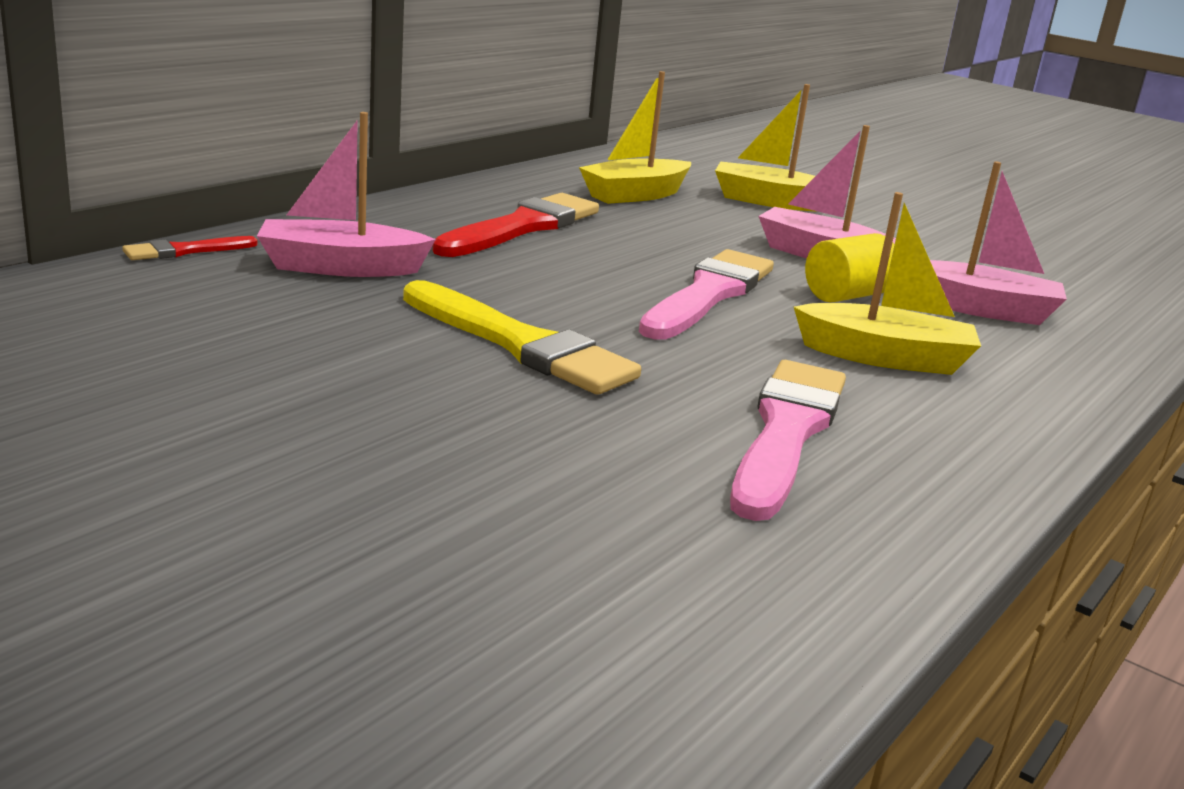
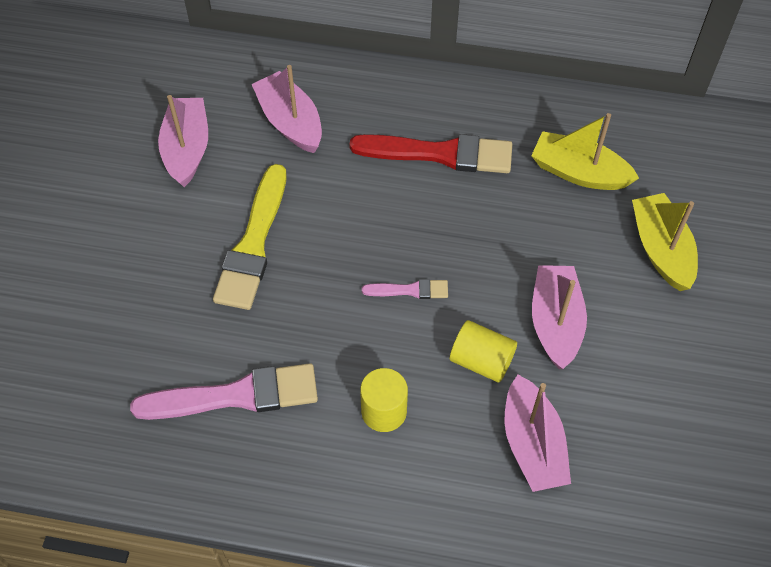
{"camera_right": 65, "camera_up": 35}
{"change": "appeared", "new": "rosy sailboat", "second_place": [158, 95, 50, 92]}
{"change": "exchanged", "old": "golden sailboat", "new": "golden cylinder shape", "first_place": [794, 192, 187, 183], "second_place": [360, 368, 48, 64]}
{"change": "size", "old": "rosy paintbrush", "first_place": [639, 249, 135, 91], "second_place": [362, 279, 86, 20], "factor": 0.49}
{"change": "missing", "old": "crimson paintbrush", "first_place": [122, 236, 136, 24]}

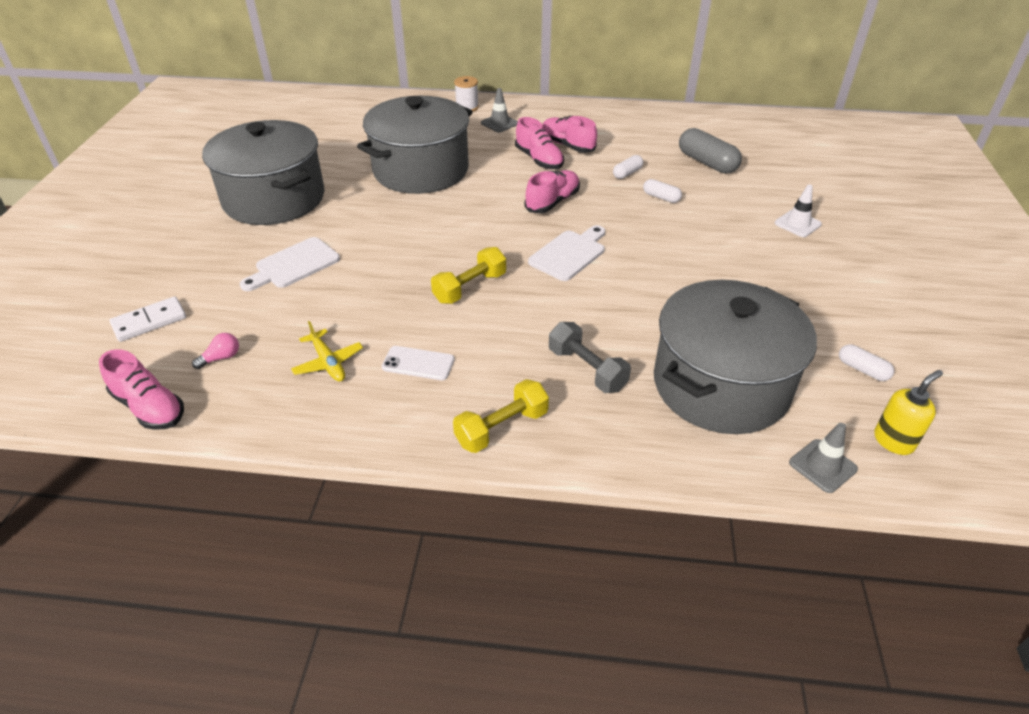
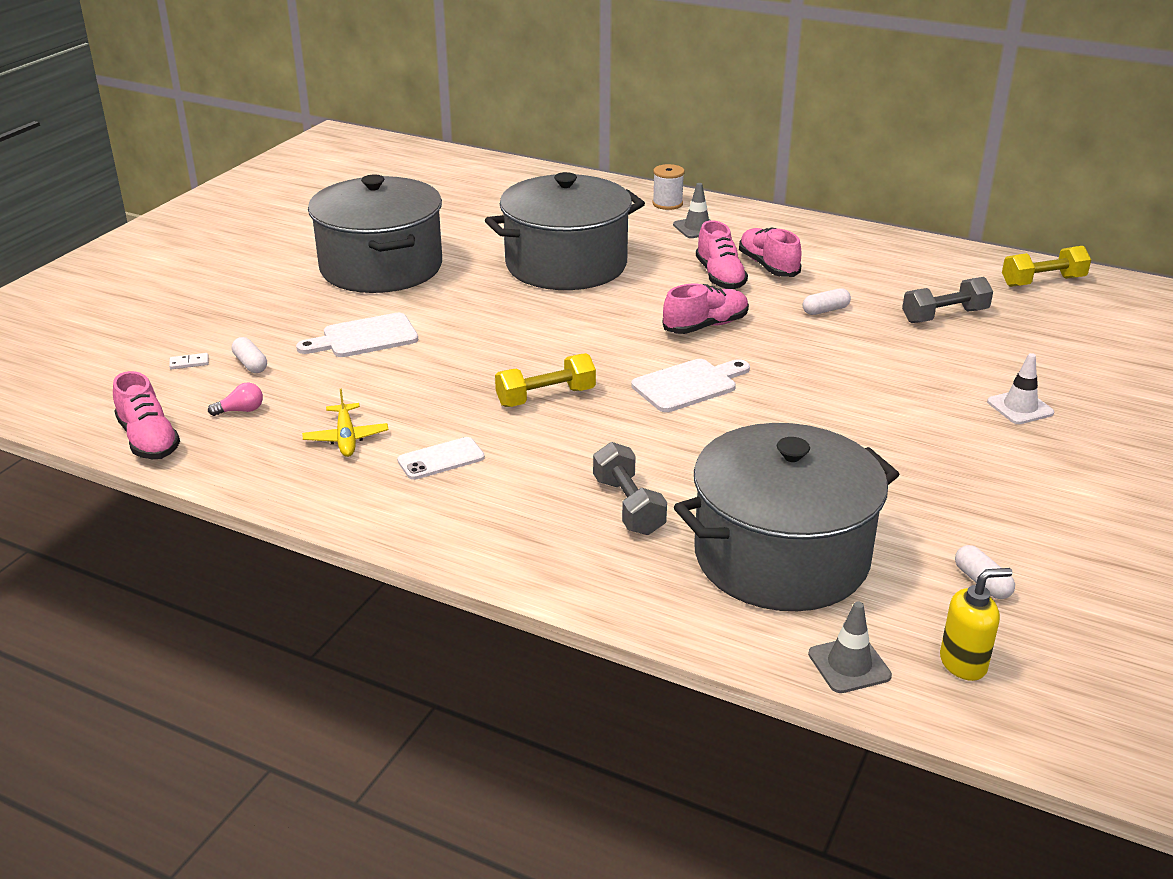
{"camera_right": 20, "camera_up": -10}
{"change": "size", "old": "white domino tile", "first_place": [110, 297, 76, 45], "second_place": [169, 353, 40, 16], "factor": 0.5}
{"change": "relocated", "old": "white pill shape", "first_place": [643, 179, 39, 24], "second_place": [232, 337, 35, 36]}
{"change": "spun", "old": "white phone", "first_place": [382, 346, 73, 34], "second_place": [397, 437, 88, 43], "degrees": -60}
{"change": "exchanged", "old": "grey pill shape", "new": "grey hand weight", "first_place": [679, 128, 63, 46], "second_place": [902, 277, 91, 46]}
{"change": "relocated", "old": "golden hand weight", "first_place": [453, 379, 96, 74], "second_place": [1002, 246, 89, 41]}

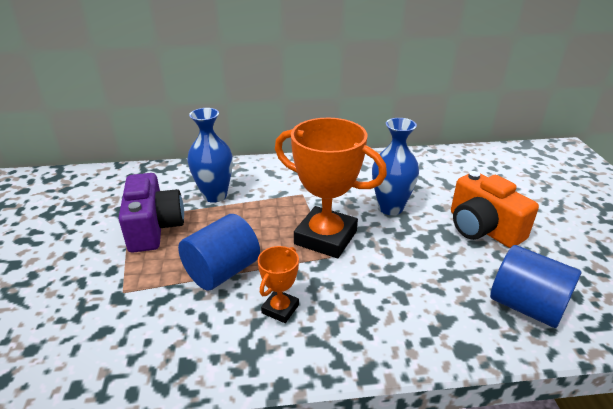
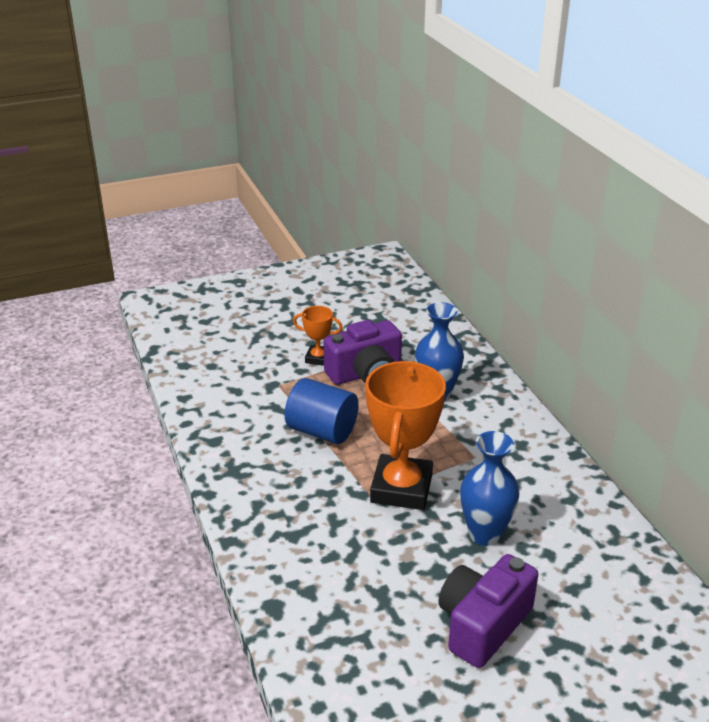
{"camera_right": 75, "camera_up": 0}
{"change": "relocated", "old": "orange-coloured prize cup", "first_place": [258, 246, 41, 77], "second_place": [293, 306, 50, 60]}
{"change": "colour", "old": "orange-coloured camera", "new": "purple camera", "first_place": [451, 171, 88, 77], "second_place": [438, 554, 100, 114]}
{"change": "missing", "old": "cobalt cylinder shape", "first_place": [490, 245, 92, 83]}

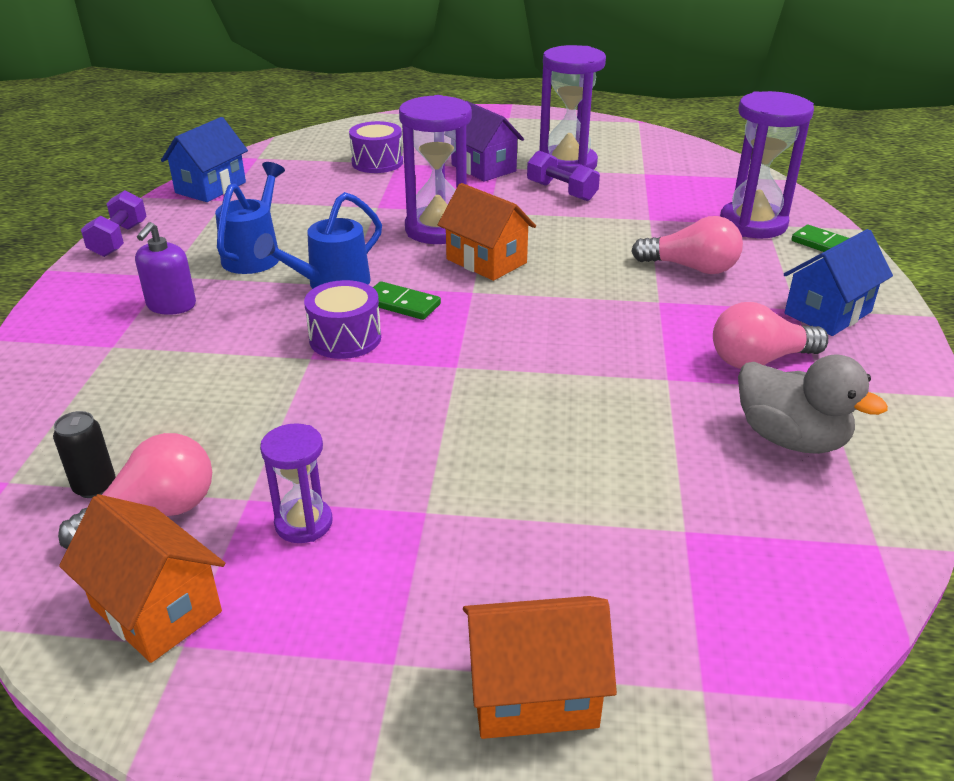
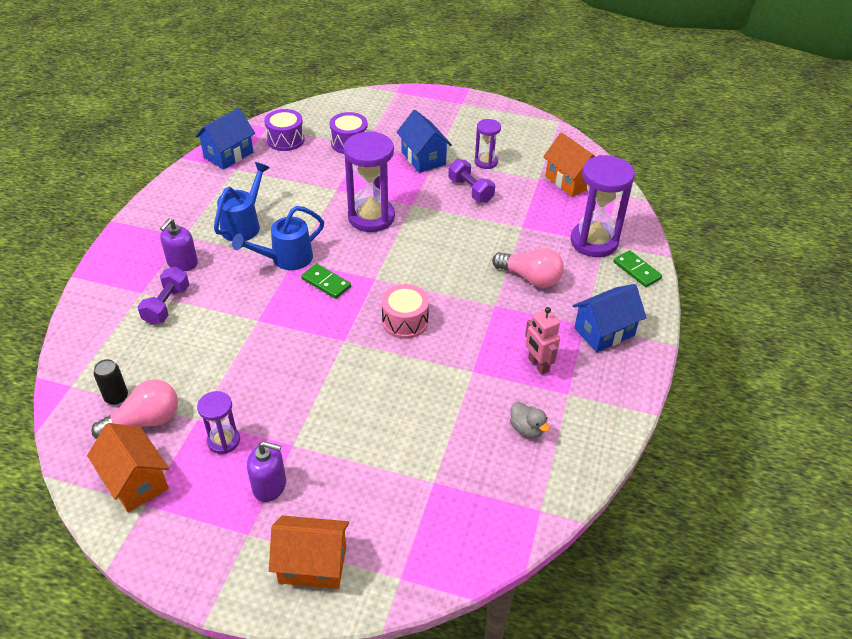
{"camera_right": 10, "camera_up": 10}
{"change": "relocated", "old": "purple hand weight", "first_place": [81, 190, 66, 67], "second_place": [138, 267, 51, 58]}
{"change": "appeared", "new": "purple soap dispenser", "second_place": [247, 441, 39, 61]}
{"change": "relocated", "old": "purple drum", "first_place": [304, 280, 77, 79], "second_place": [264, 109, 41, 42]}
{"change": "appeared", "new": "rosy drum", "second_place": [382, 284, 47, 55]}
{"change": "colour", "old": "purple house", "new": "cobalt house", "first_place": [451, 101, 73, 81], "second_place": [397, 110, 55, 63]}
{"change": "size", "old": "purple sand timer", "first_place": [539, 45, 67, 128], "second_place": [475, 119, 26, 50], "factor": 0.54}
{"change": "size", "old": "grey rubber duck", "first_place": [738, 354, 150, 100], "second_place": [510, 402, 40, 36], "factor": 0.55}
{"change": "exchanged", "old": "rosy light bulb", "new": "rosy robot", "first_place": [713, 302, 115, 67], "second_place": [525, 307, 35, 68]}
{"change": "relocated", "old": "orange-coloured house", "first_place": [438, 183, 98, 98], "second_place": [543, 132, 52, 65]}

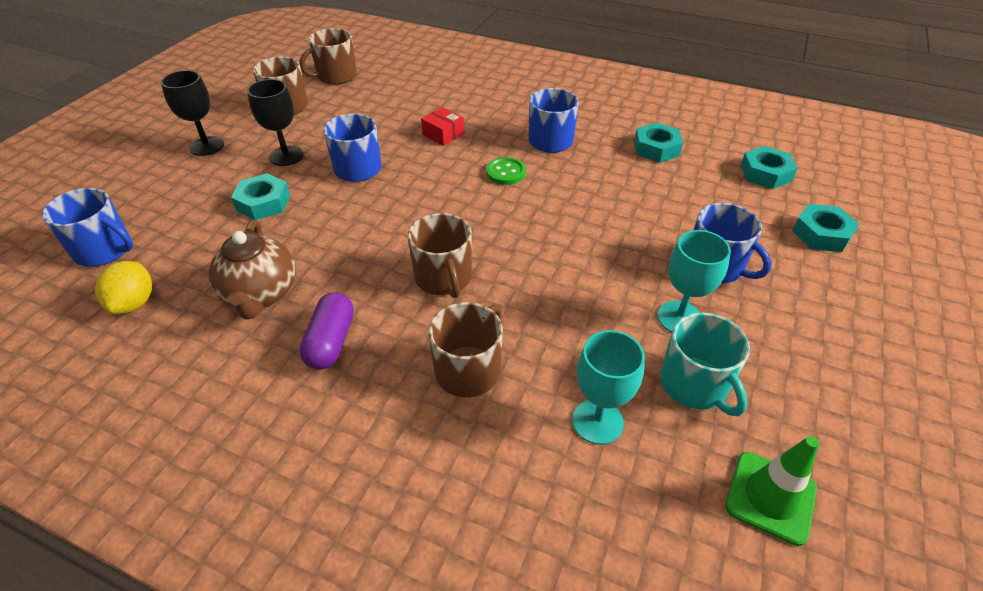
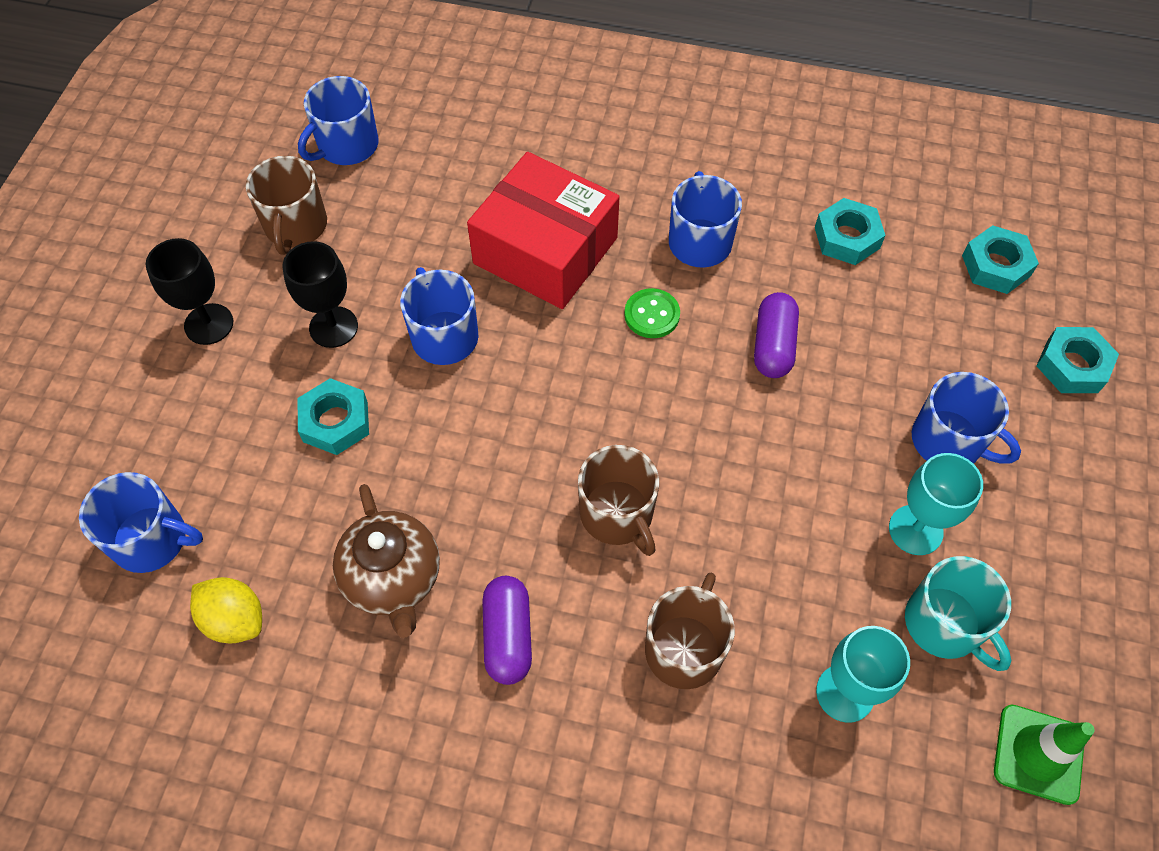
{"camera_right": -10, "camera_up": 15}
{"change": "spun", "old": "golden citrus fruit", "first_place": [95, 261, 57, 53], "second_place": [190, 577, 72, 67], "degrees": -45}
{"change": "colour", "old": "brown mug", "new": "cobalt mug", "first_place": [300, 28, 57, 57], "second_place": [298, 76, 81, 89]}
{"change": "size", "old": "crimson package", "first_place": [421, 107, 43, 39], "second_place": [467, 152, 153, 157], "factor": 2.44}
{"change": "appeared", "new": "purple pill shape", "second_place": [754, 292, 45, 86]}

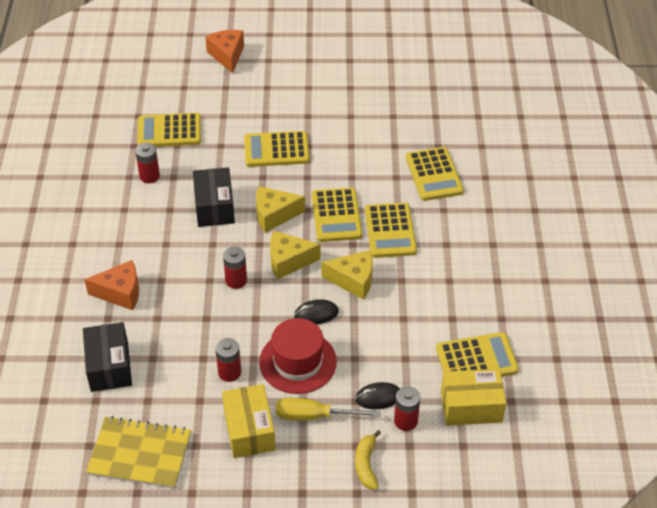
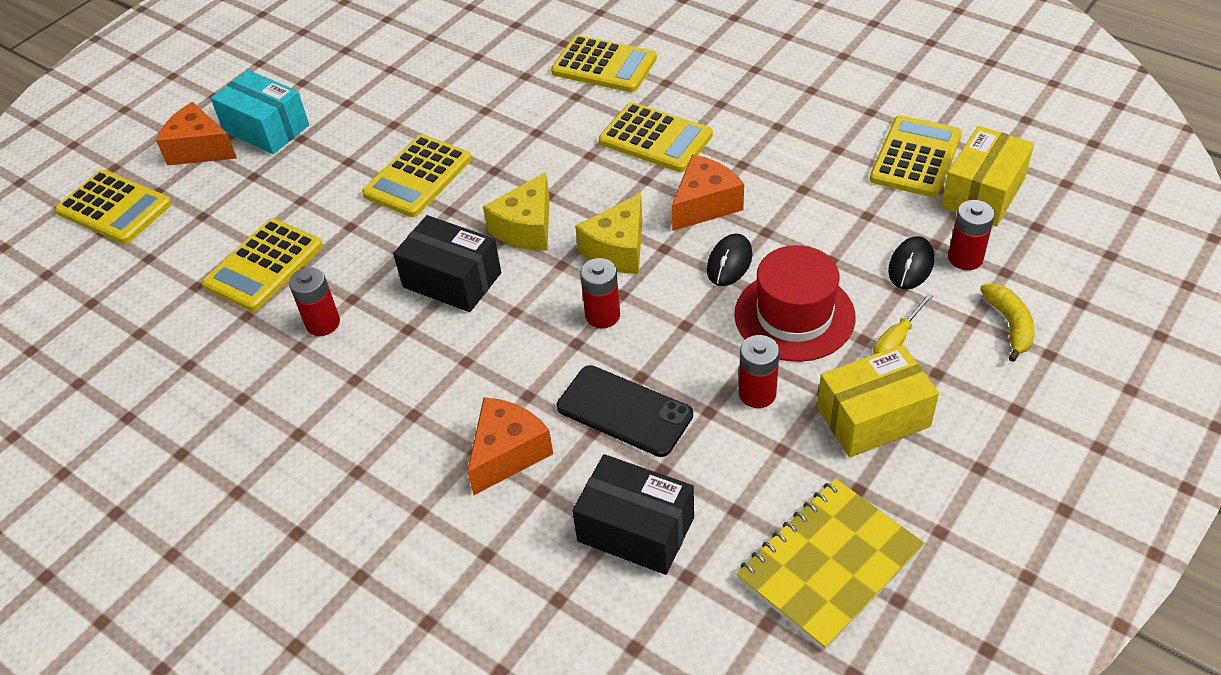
{"camera_right": -50, "camera_up": 0}
{"change": "relocated", "old": "golden calculator", "first_place": [312, 188, 50, 54], "second_place": [55, 170, 117, 74]}
{"change": "appeared", "new": "teal package", "second_place": [211, 70, 98, 84]}
{"change": "appeared", "new": "ebony phone", "second_place": [557, 365, 136, 92]}
{"change": "colour", "old": "golden cheese", "new": "orange-coloured cheese", "first_place": [322, 250, 51, 50], "second_place": [672, 154, 72, 77]}
{"change": "spun", "old": "golden package", "first_place": [222, 384, 53, 74], "second_place": [817, 344, 122, 113], "degrees": -45}
{"change": "size", "old": "golden screwdriver", "first_place": [276, 398, 105, 22], "second_place": [873, 293, 60, 62], "factor": 0.64}
{"change": "spun", "old": "golden banana", "first_place": [355, 430, 26, 60], "second_place": [980, 283, 55, 79], "degrees": -135}

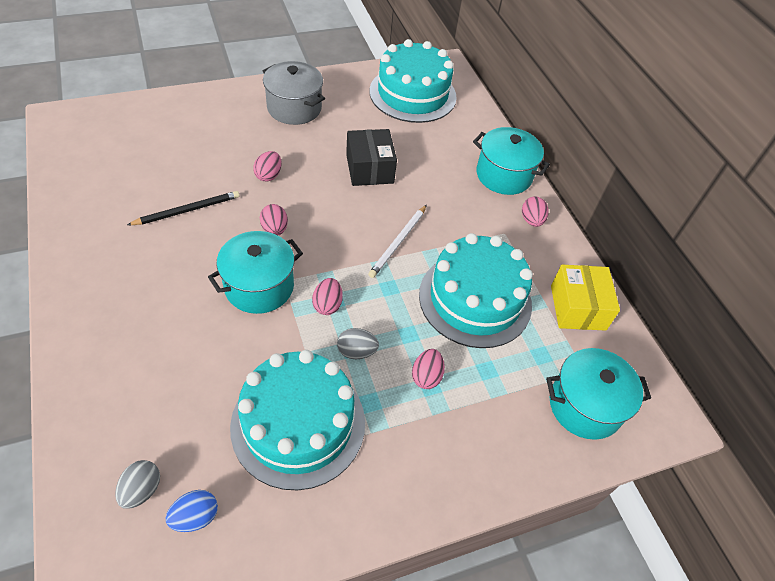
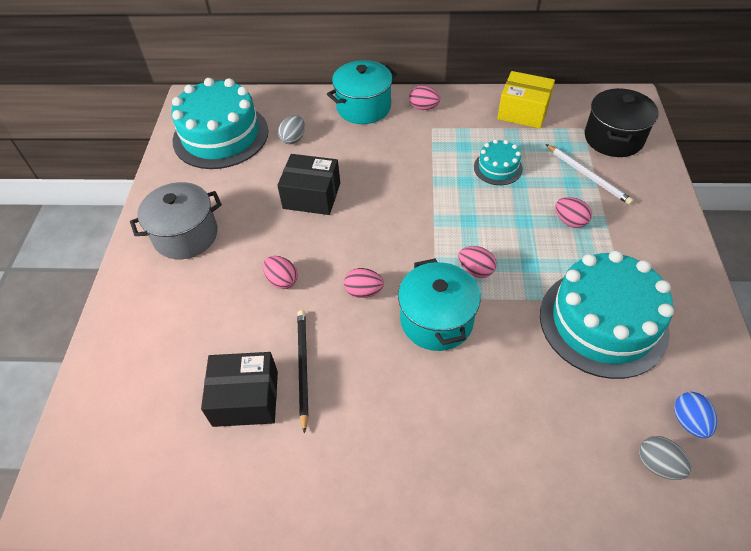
{"camera_right": -60, "camera_up": 0}
{"change": "appeared", "new": "ebony package", "second_place": [201, 352, 77, 75]}
{"change": "relocated", "old": "grey egg", "first_place": [337, 328, 42, 31], "second_place": [278, 115, 27, 29]}
{"change": "size", "old": "teal gateau", "first_place": [419, 233, 114, 115], "second_place": [474, 139, 49, 46], "factor": 0.47}
{"change": "relocated", "old": "white lead pencil", "first_place": [368, 205, 59, 73], "second_place": [546, 144, 88, 61]}
{"change": "colour", "old": "teal pot", "new": "ebony pot", "first_place": [546, 348, 105, 92], "second_place": [585, 88, 74, 69]}

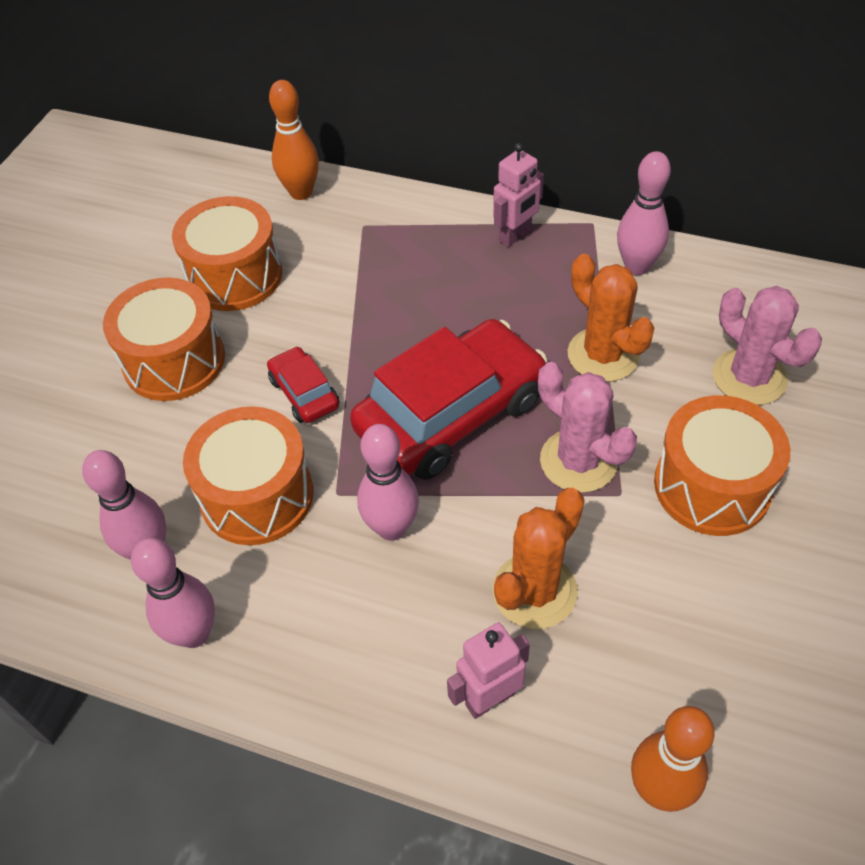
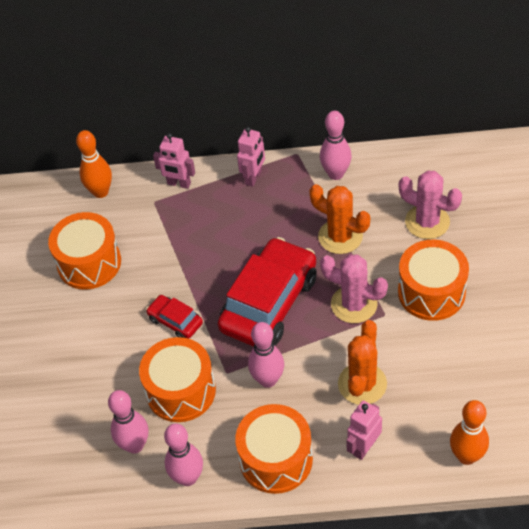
{"camera_right": -20, "camera_up": 0}
{"change": "appeared", "new": "rosy robot", "second_place": [153, 133, 42, 56]}
{"change": "relocated", "old": "orange-coloured drum", "first_place": [103, 278, 122, 123], "second_place": [235, 404, 78, 90]}

